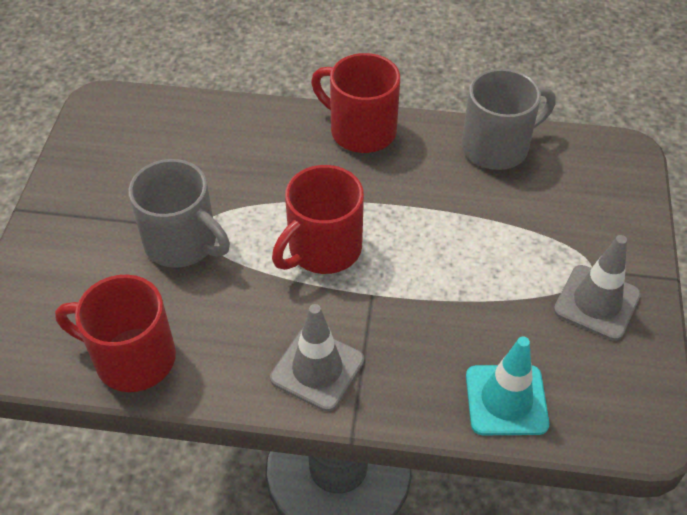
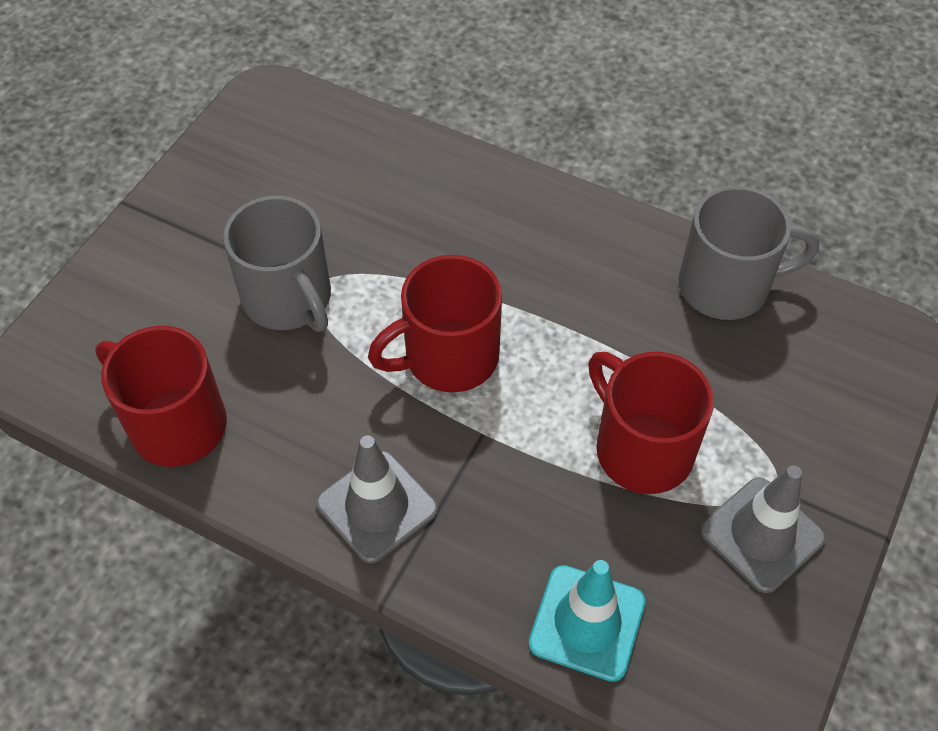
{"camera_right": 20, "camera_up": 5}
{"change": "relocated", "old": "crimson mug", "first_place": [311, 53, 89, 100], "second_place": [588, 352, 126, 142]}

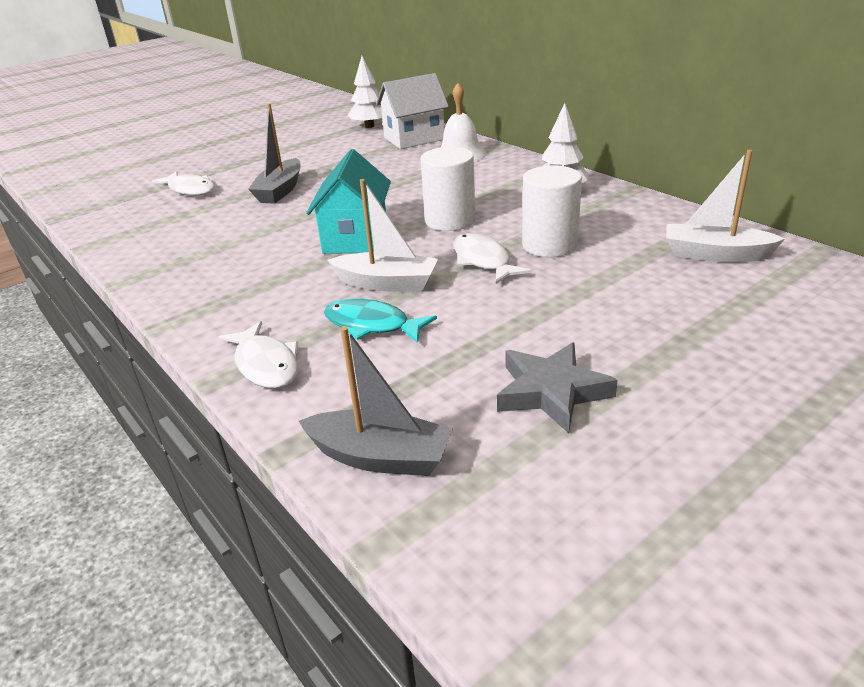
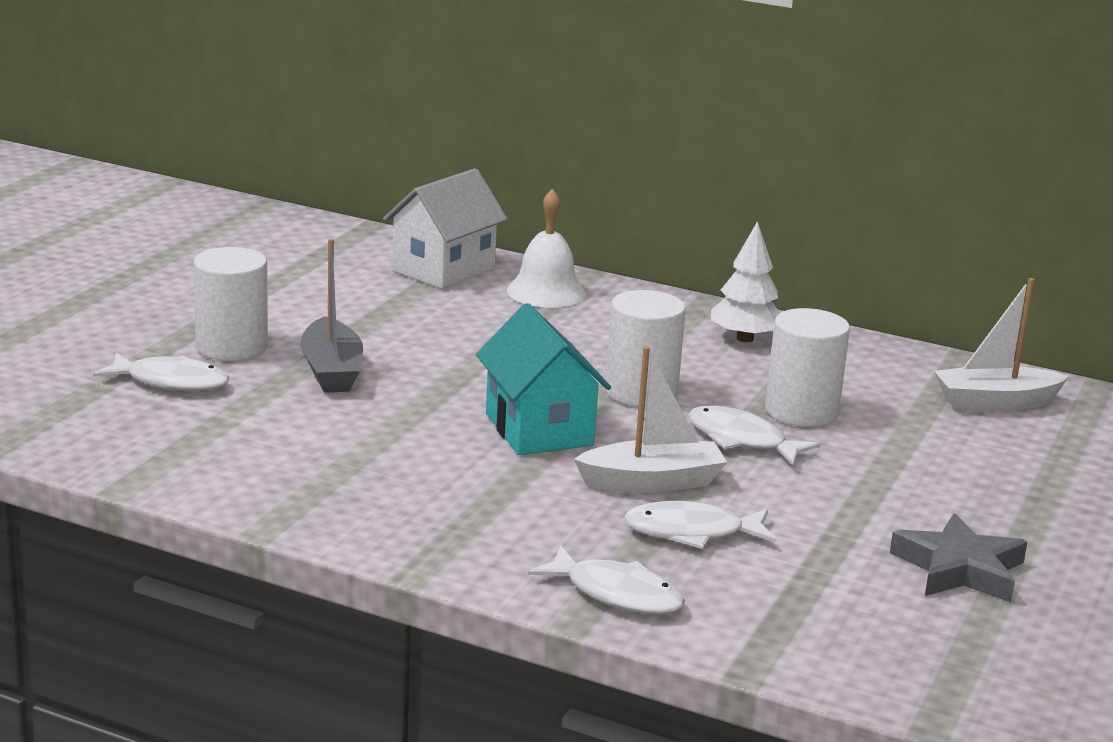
{"camera_right": -30, "camera_up": -10}
{"change": "appeared", "new": "white cylinder shape", "second_place": [193, 247, 75, 114]}
{"change": "colour", "old": "teal toy fish", "new": "white toy fish", "first_place": [324, 298, 113, 45], "second_place": [624, 501, 153, 48]}
{"change": "missing", "old": "grey sailboat", "first_place": [299, 326, 154, 150]}
{"change": "missing", "old": "white toy tree", "first_place": [347, 56, 35, 72]}

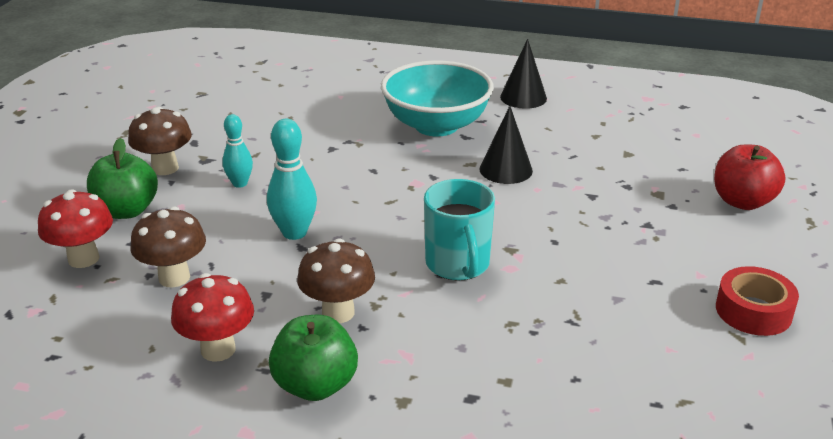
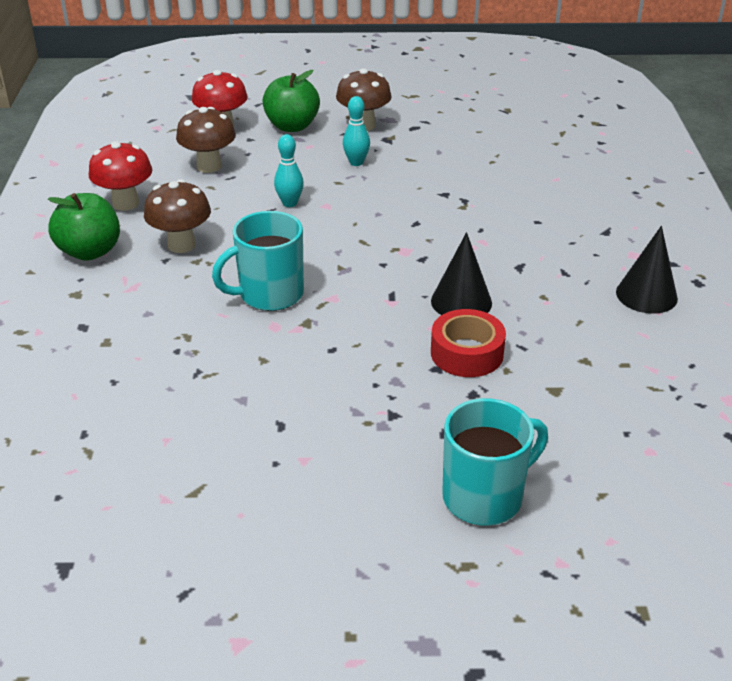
{"camera_right": 75, "camera_up": 5}
{"change": "size", "old": "teal tenpin", "first_place": [267, 119, 50, 121], "second_place": [274, 134, 30, 73], "factor": 0.66}
{"change": "relocated", "old": "crimson tape", "first_place": [716, 266, 83, 70], "second_place": [431, 309, 75, 68]}
{"change": "exchanged", "old": "crimson toy apple", "new": "teal mug", "first_place": [714, 145, 72, 65], "second_place": [442, 398, 106, 128]}
{"change": "missing", "old": "teal bowl", "first_place": [381, 60, 113, 76]}

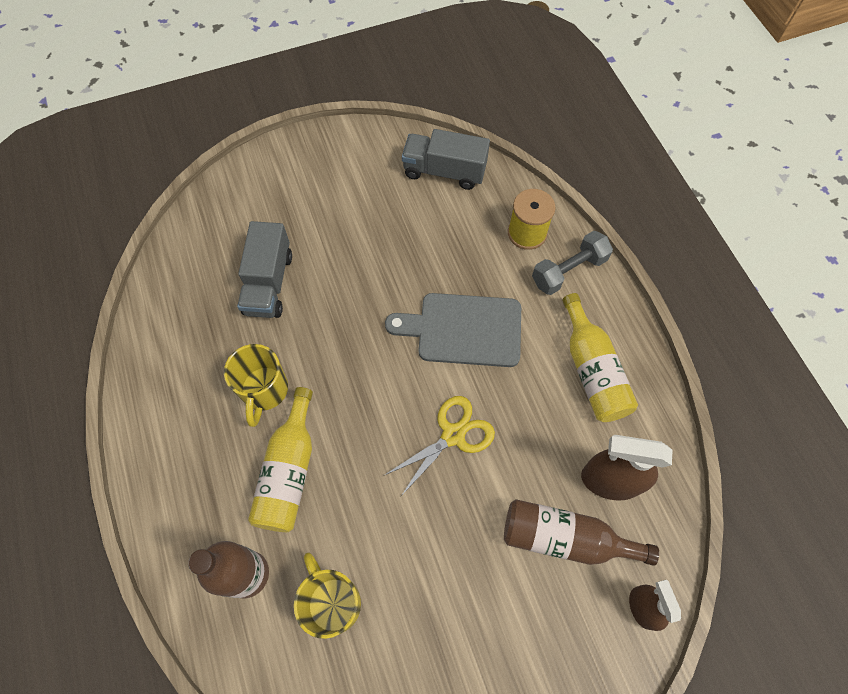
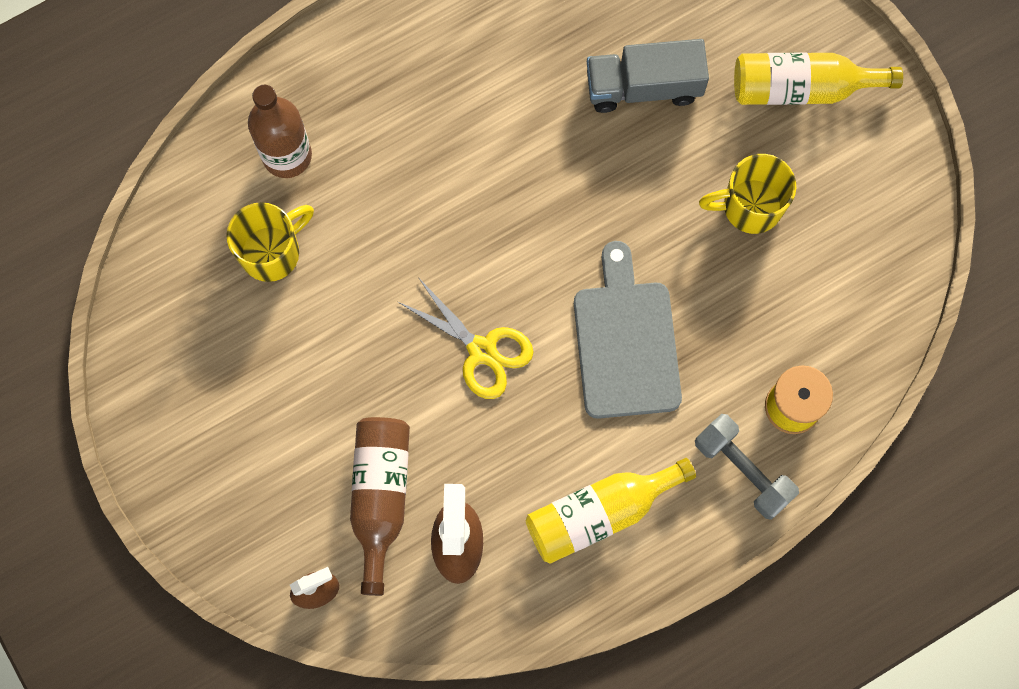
{"camera_right": 80, "camera_up": 10}
{"change": "relocated", "old": "golden mug", "first_place": [224, 344, 64, 83], "second_place": [699, 154, 97, 80]}
{"change": "relocated", "old": "golden flask", "first_place": [248, 387, 65, 145], "second_place": [734, 53, 169, 52]}
{"change": "missing", "old": "grey toy truck", "first_place": [402, 129, 88, 61]}

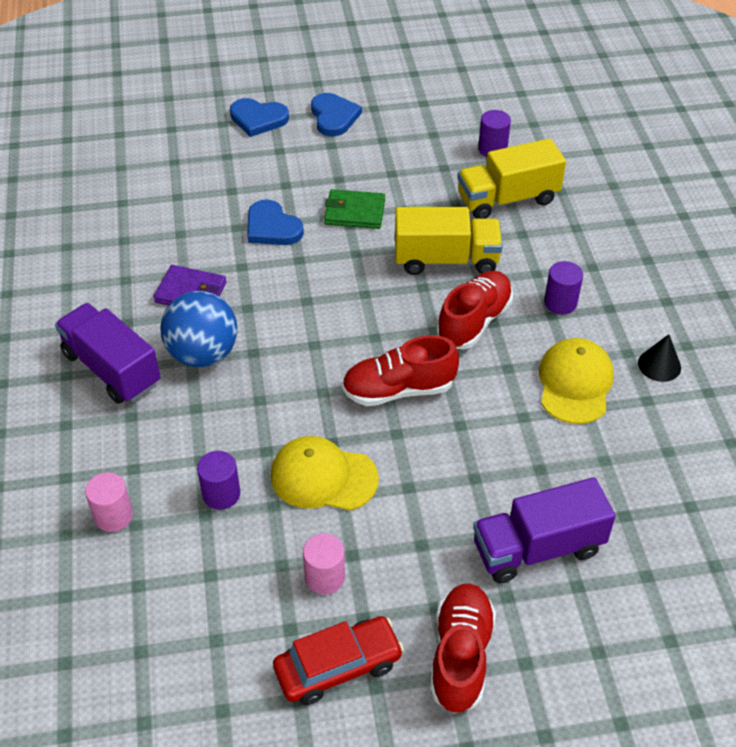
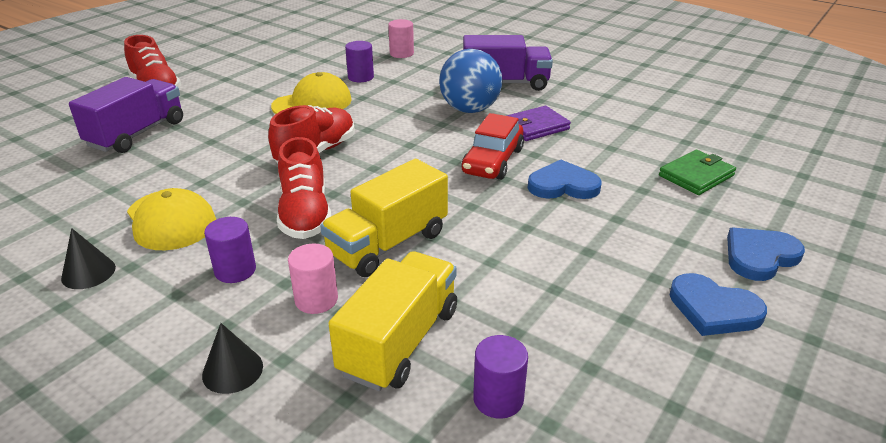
{"camera_right": 135, "camera_up": -15}
{"change": "appeared", "new": "ebony cone shape", "second_place": [202, 323, 61, 71]}
{"change": "relocated", "old": "rosy cylinder shape", "first_place": [303, 533, 42, 62], "second_place": [288, 244, 50, 70]}
{"change": "relocated", "old": "crimson automobile", "first_place": [273, 616, 131, 89], "second_place": [461, 113, 63, 67]}
{"change": "relocated", "old": "leaf-green wallet", "first_place": [324, 189, 61, 40], "second_place": [659, 150, 77, 45]}

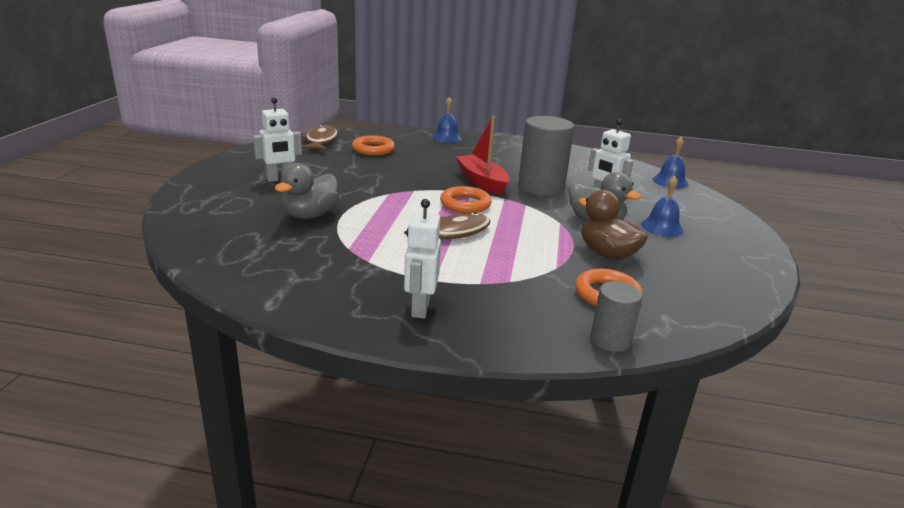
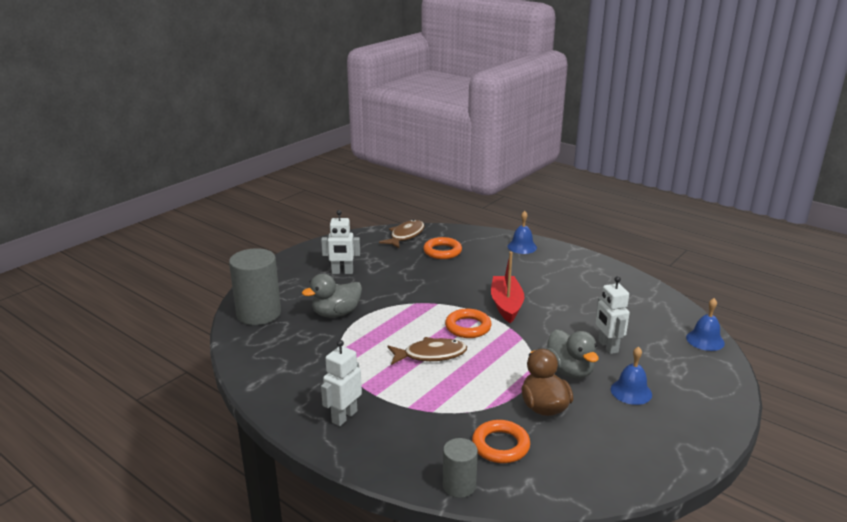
{"camera_right": 30, "camera_up": 0}
{"change": "relocated", "old": "grey cylinder shape", "first_place": [518, 116, 56, 80], "second_place": [229, 248, 52, 77]}

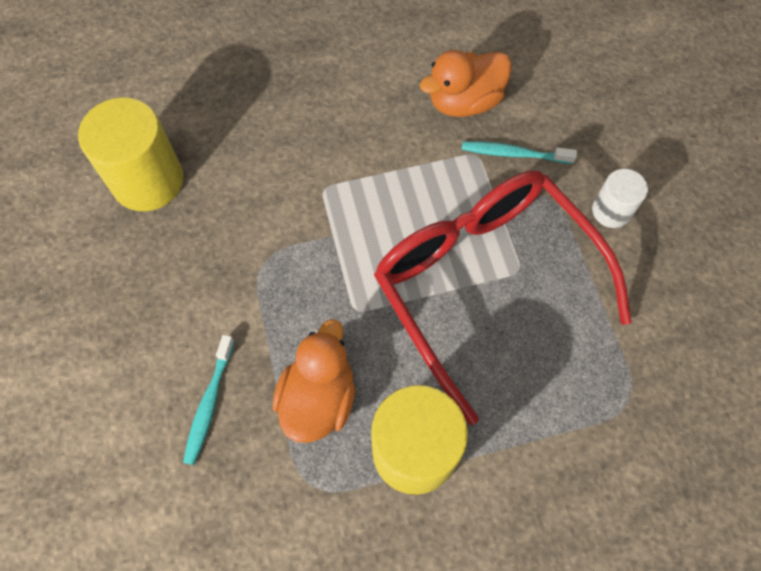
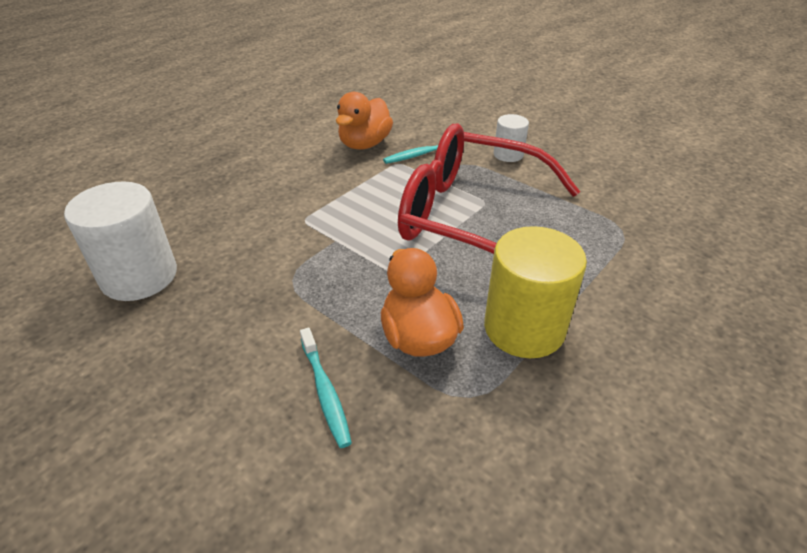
{"camera_right": -35, "camera_up": -25}
{"change": "colour", "old": "golden cylinder shape", "new": "white cylinder shape", "first_place": [78, 97, 105, 114], "second_place": [64, 181, 113, 120]}

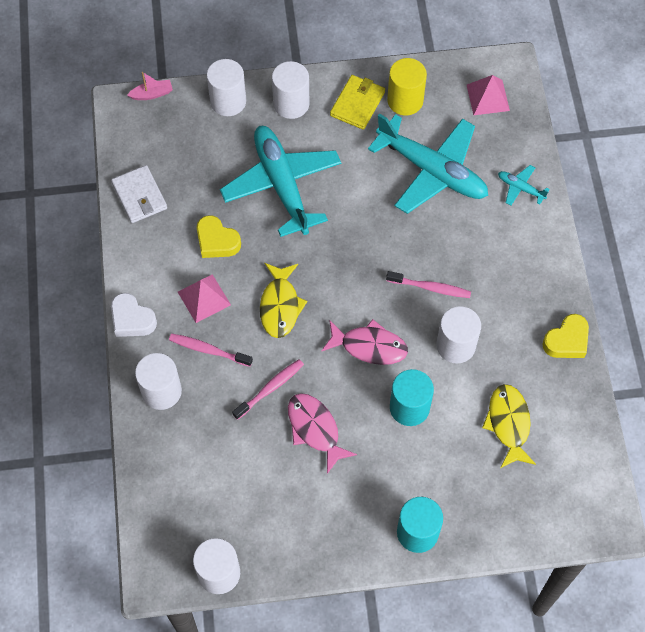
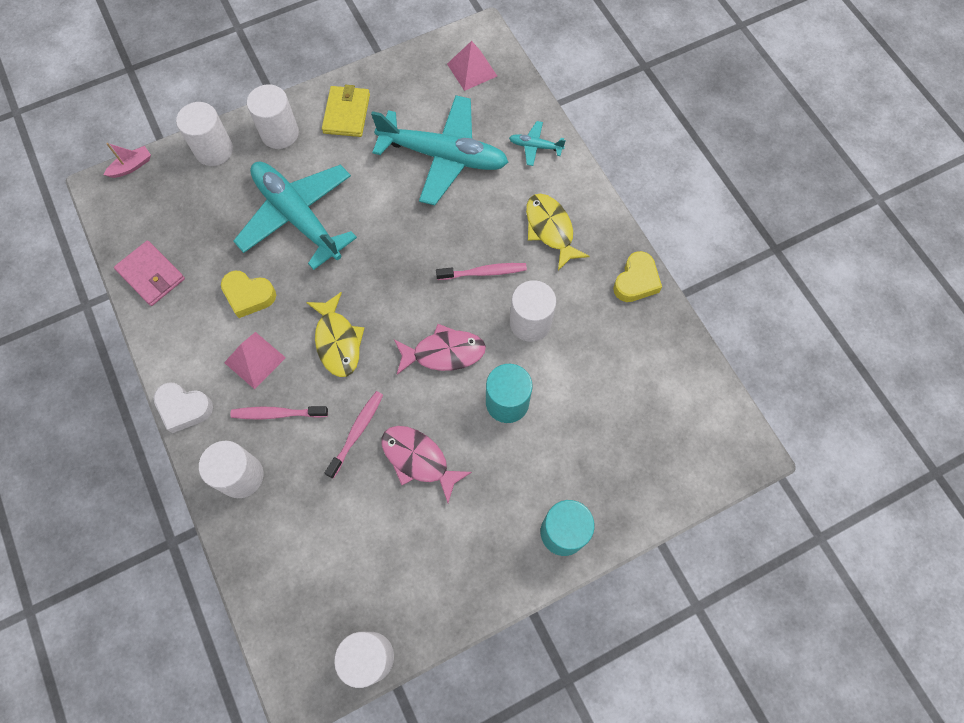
{"camera_right": -20, "camera_up": 5}
{"change": "colour", "old": "white wallet", "new": "rosy wallet", "first_place": [111, 165, 56, 58], "second_place": [114, 240, 71, 66]}
{"change": "relocated", "old": "golden toy fish", "first_place": [482, 384, 54, 84], "second_place": [526, 194, 64, 77]}
{"change": "missing", "old": "golden cylinder shape", "first_place": [387, 58, 40, 57]}

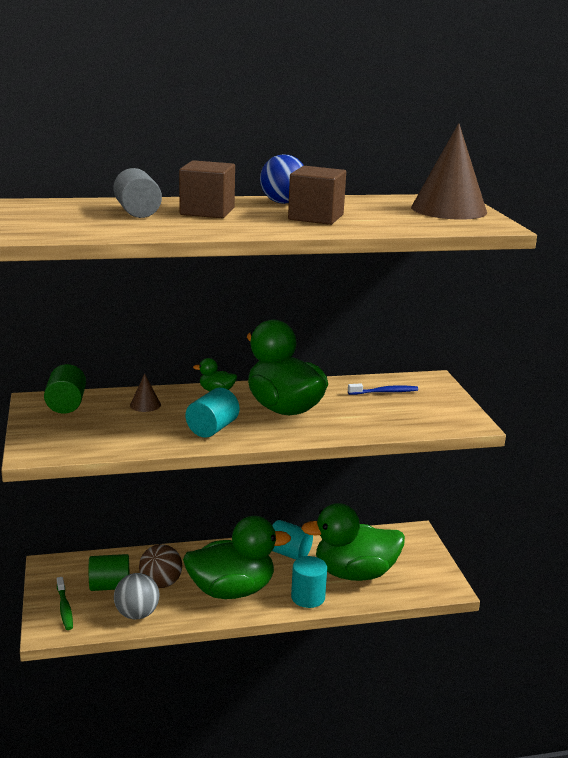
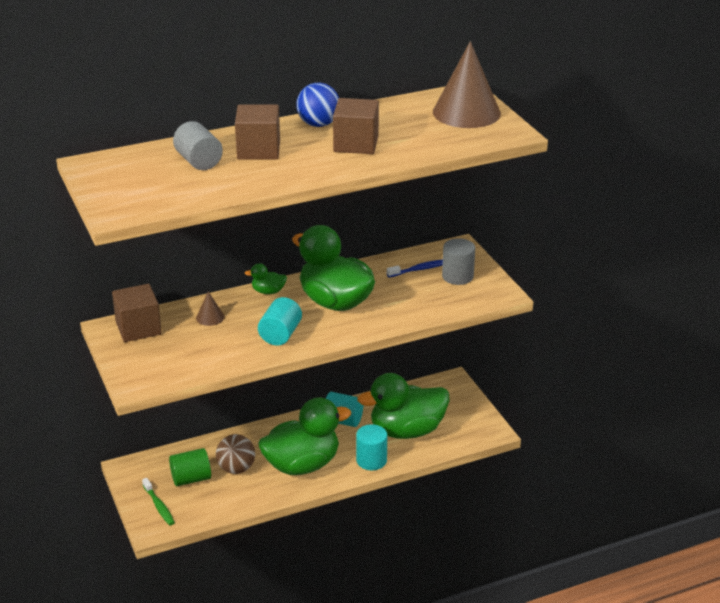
{"camera_right": -10, "camera_up": 10}
{"change": "exchanged", "old": "leaf-green cylinder shape", "new": "brown solid cube", "first_place": [44, 364, 42, 50], "second_place": [112, 284, 50, 58]}
{"change": "appeared", "new": "grey cylinder shape", "second_place": [442, 238, 33, 47]}
{"change": "missing", "old": "grey play ball", "first_place": [114, 573, 45, 46]}

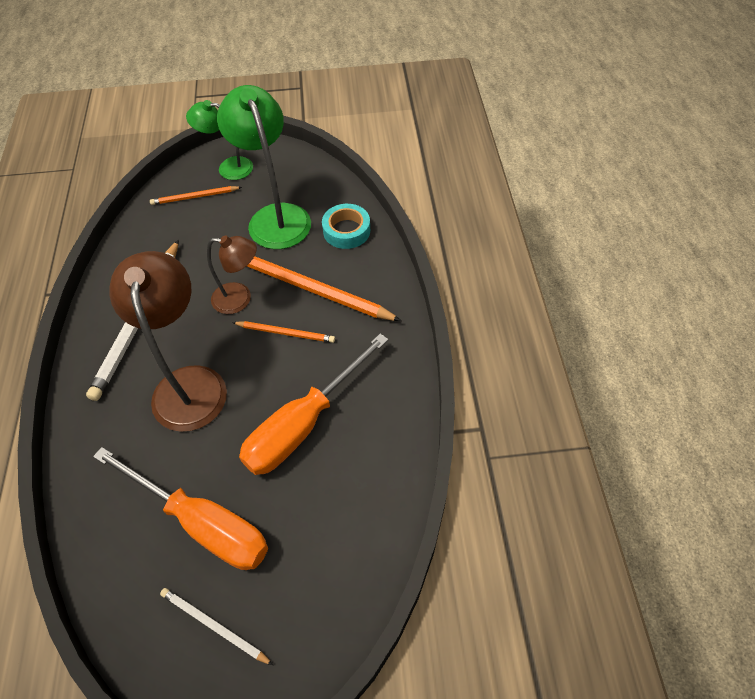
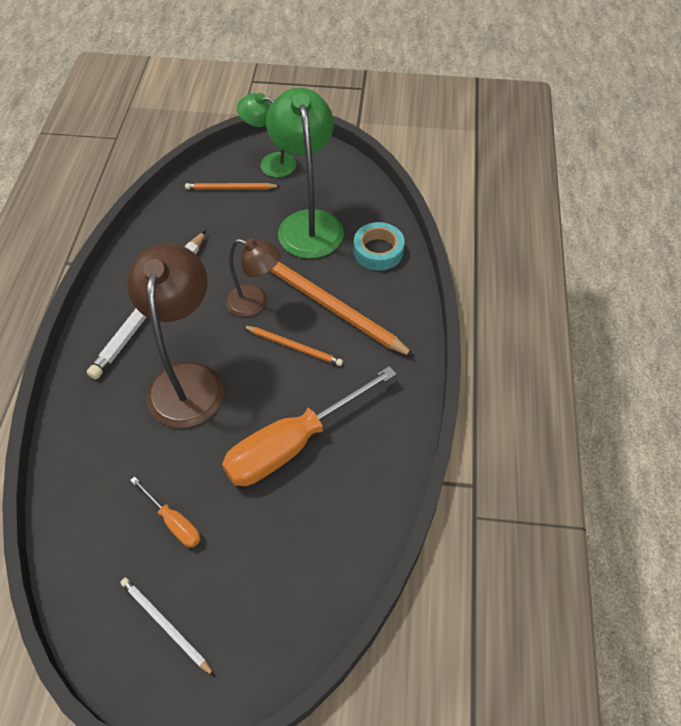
{"camera_right": 10, "camera_up": 0}
{"change": "size", "old": "orange-coloured screwdriver", "first_place": [93, 447, 175, 123], "second_place": [130, 476, 71, 72], "factor": 0.47}

